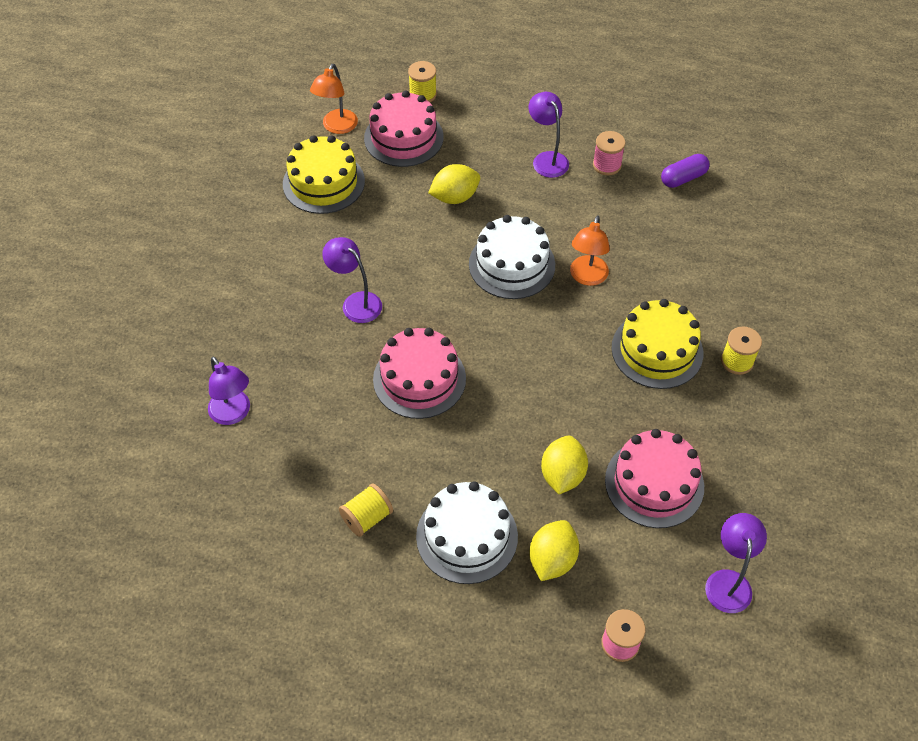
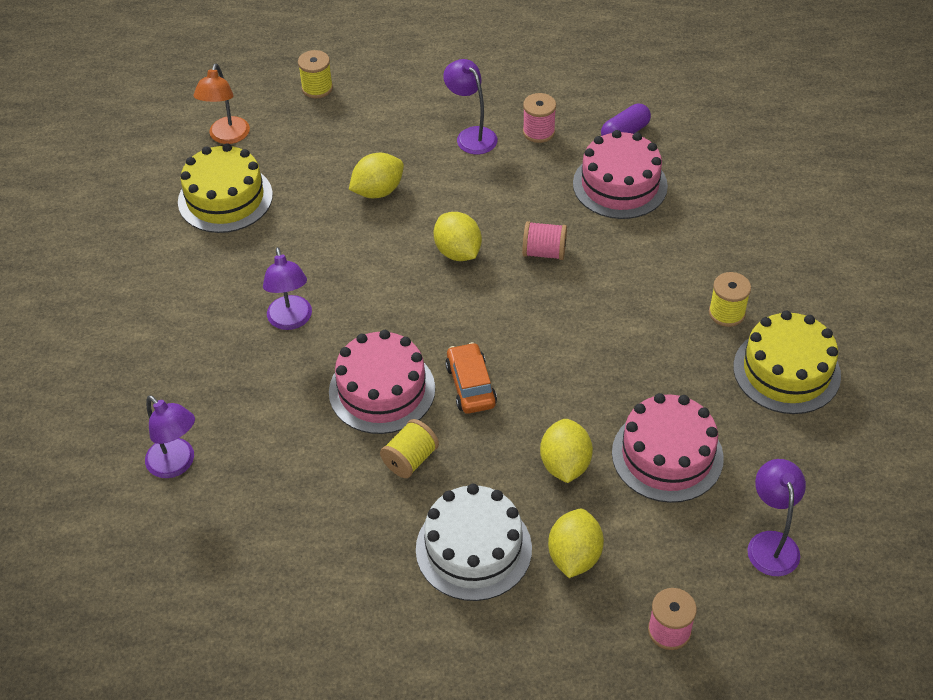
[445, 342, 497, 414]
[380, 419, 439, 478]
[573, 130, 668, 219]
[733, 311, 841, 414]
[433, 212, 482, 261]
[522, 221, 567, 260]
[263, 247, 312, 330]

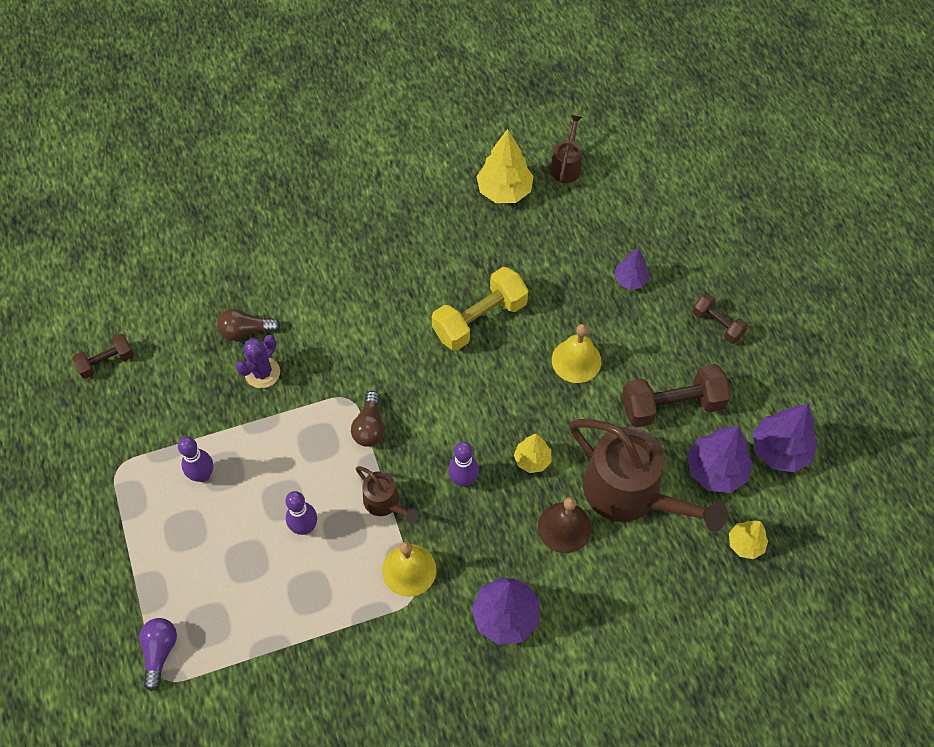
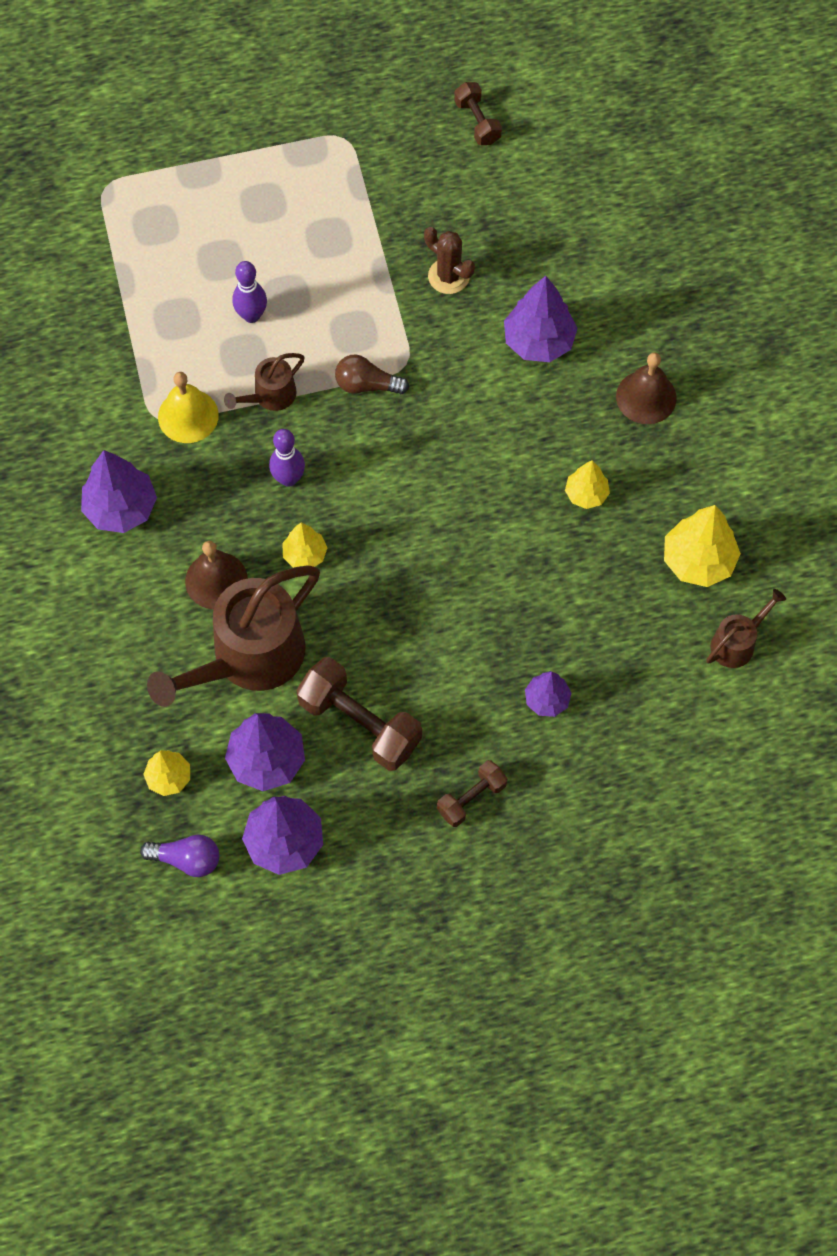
[178, 437, 213, 482] (first image)
[217, 309, 280, 341] (first image)
[432, 267, 528, 351] (first image)
[552, 324, 602, 383] (first image)
[504, 276, 577, 362]
[565, 460, 610, 509]
[616, 353, 677, 424]
[140, 835, 219, 877]
[424, 227, 475, 294]
[706, 589, 786, 668]
[296, 657, 422, 771]

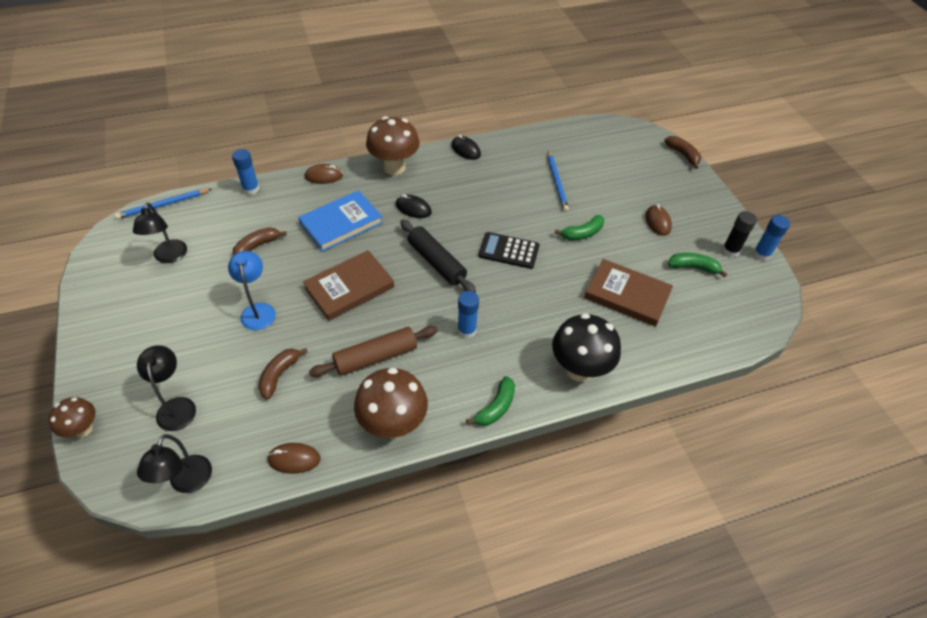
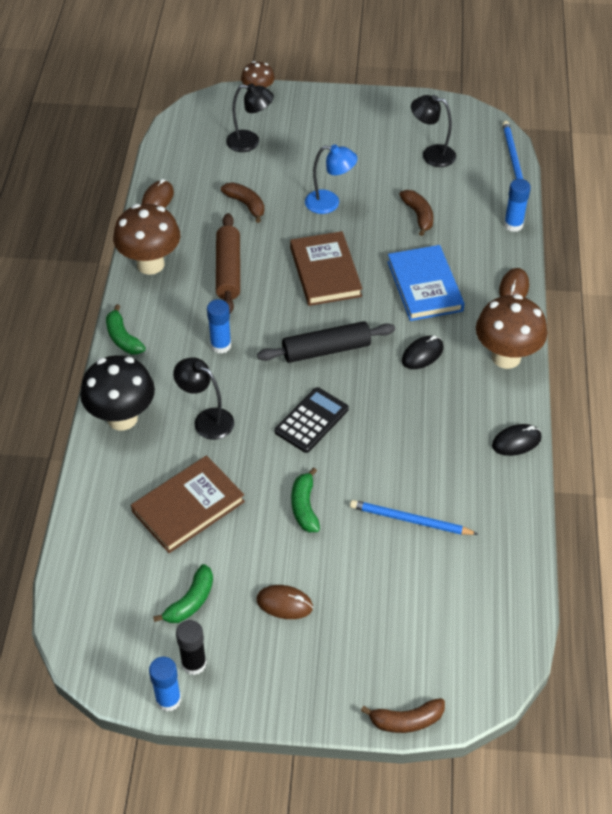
[173, 357, 234, 440]

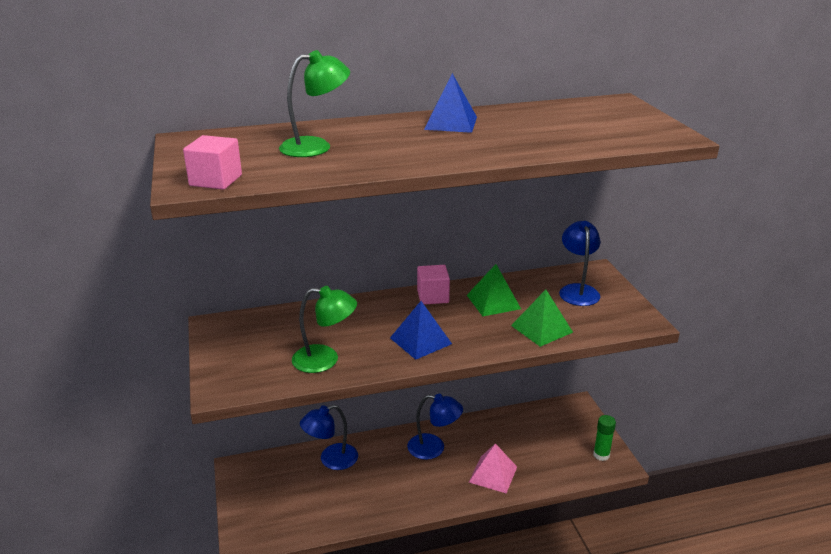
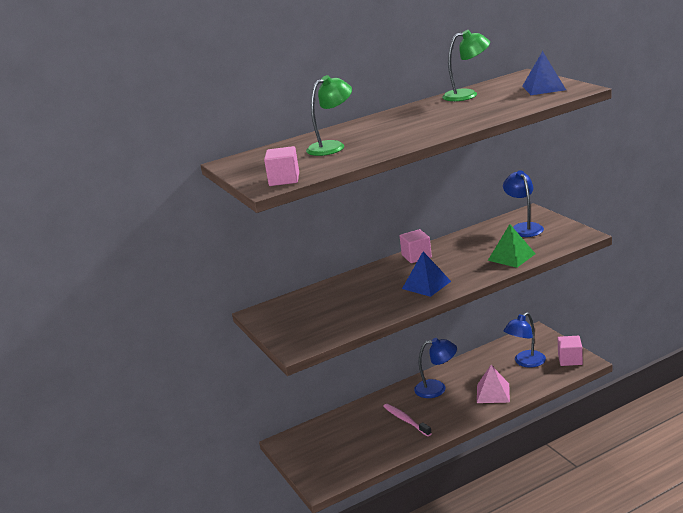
[467, 264, 521, 316] (first image)
[383, 404, 432, 436]
[442, 30, 490, 101]
[504, 312, 546, 368]
[522, 51, 566, 95]
[557, 336, 583, 366]

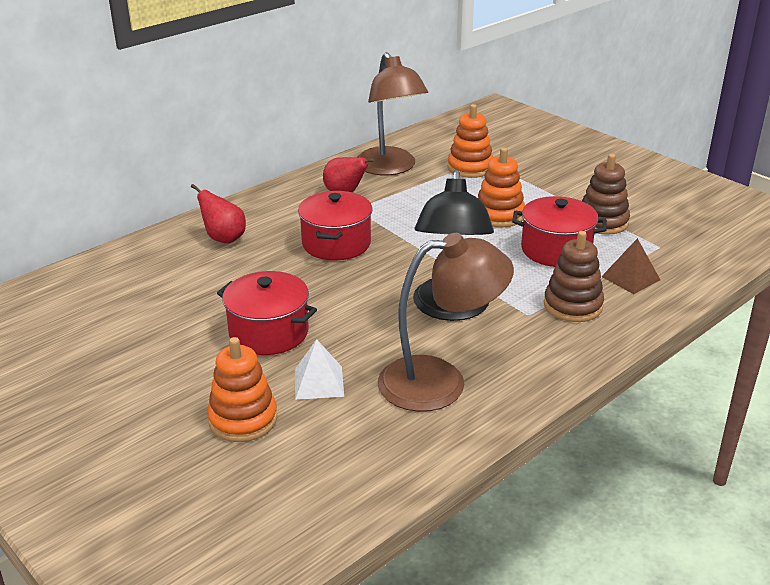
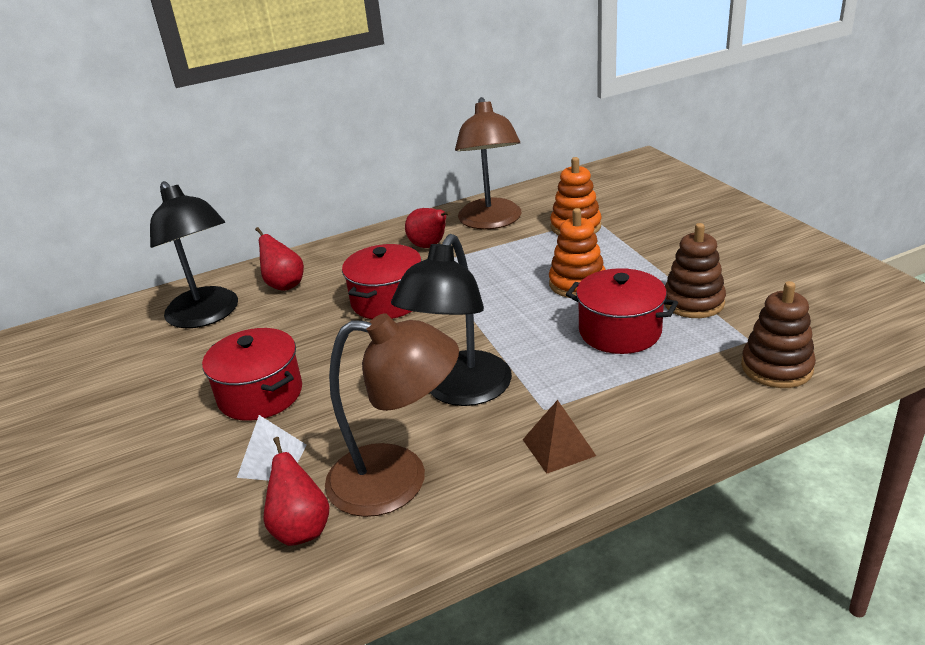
[207, 337, 278, 442] (first image)
[150, 181, 238, 328]
[264, 437, 329, 546]
[741, 281, 816, 388]
[523, 400, 596, 474]

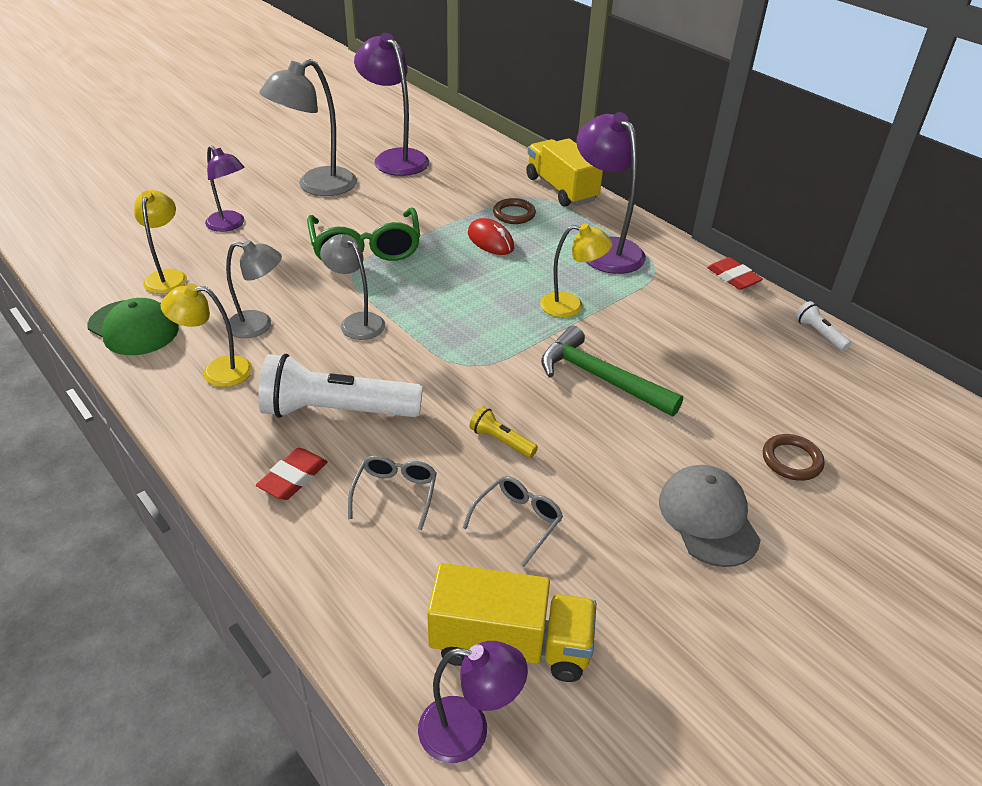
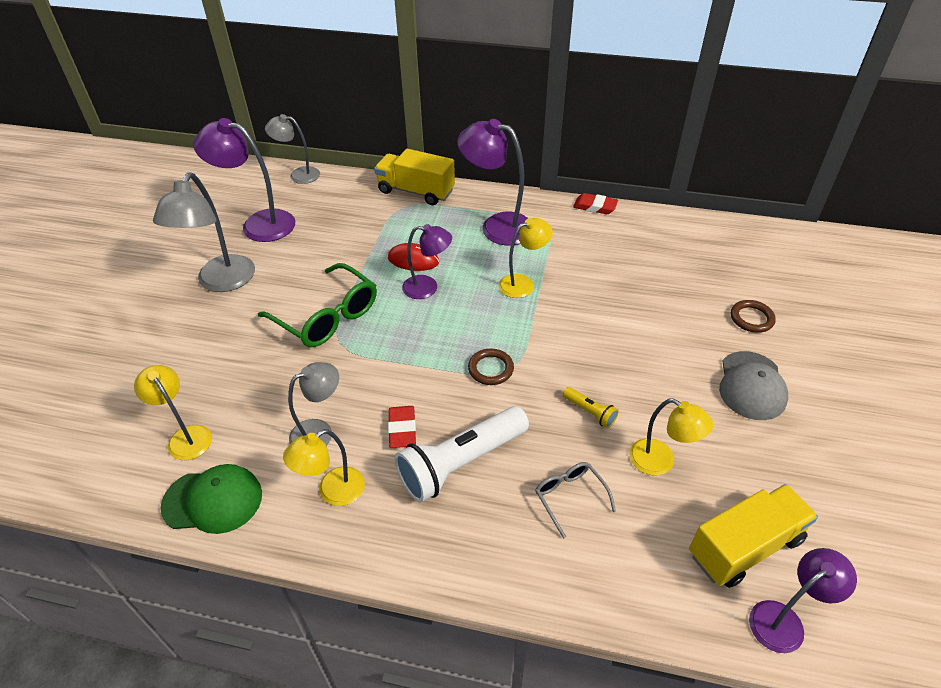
[541, 326, 683, 416] (first image)
[795, 301, 851, 351] (first image)
[402, 224, 452, 299]
[388, 406, 416, 448]
[265, 114, 320, 184]
[468, 348, 514, 385]
[629, 399, 713, 475]
[563, 387, 619, 428]
[719, 351, 788, 420]

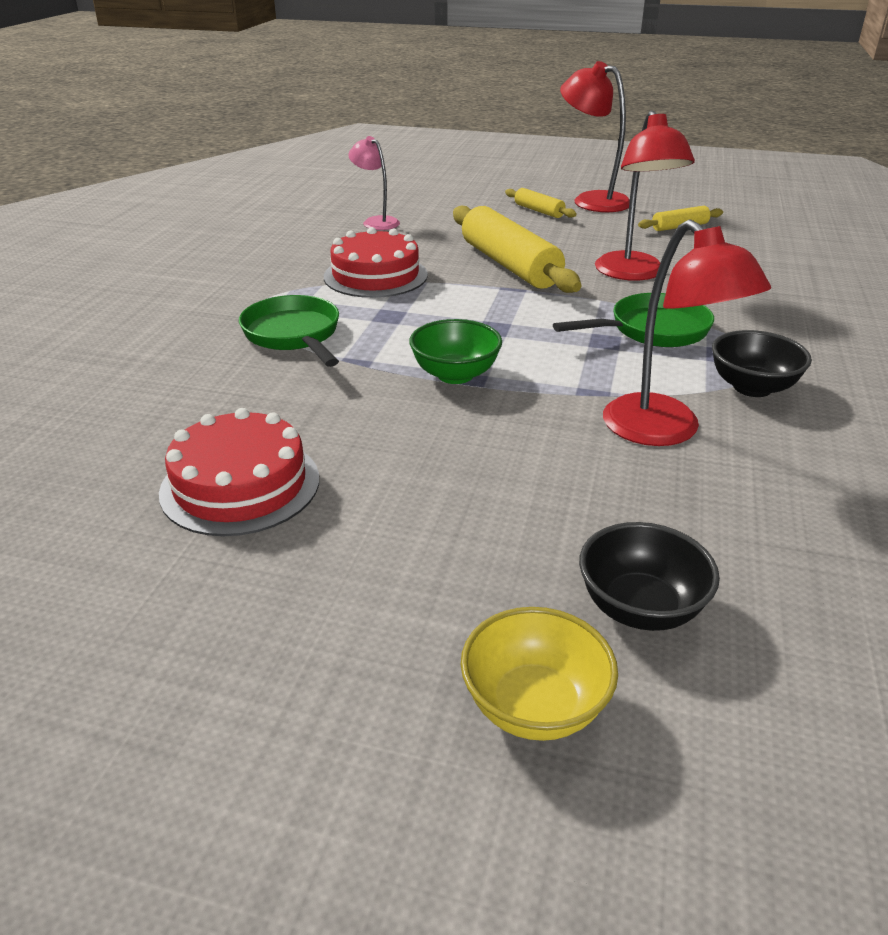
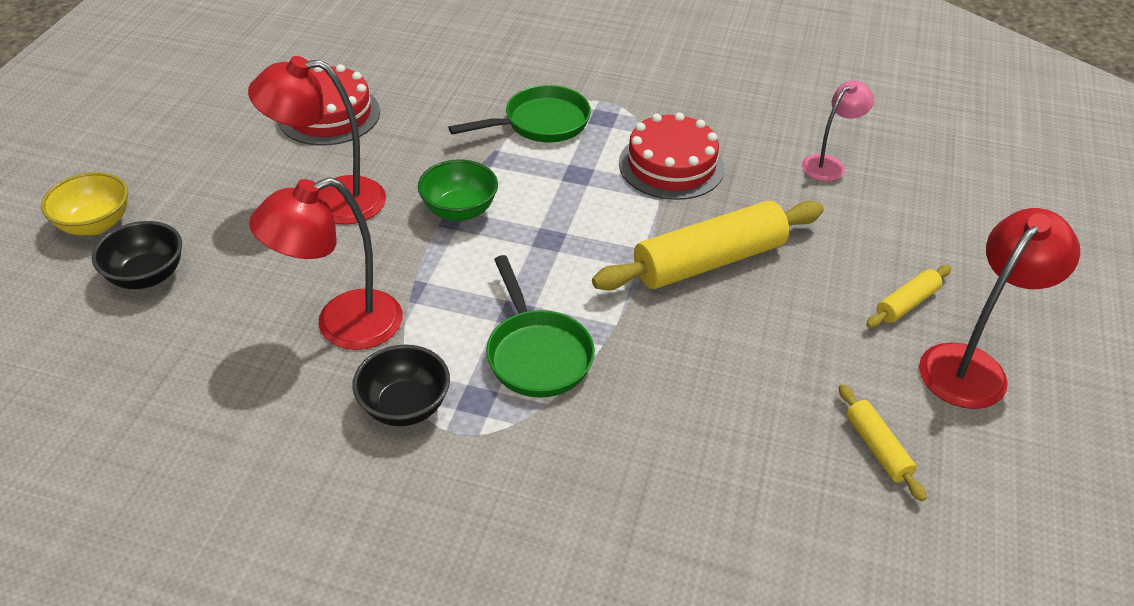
[248, 56, 386, 225]

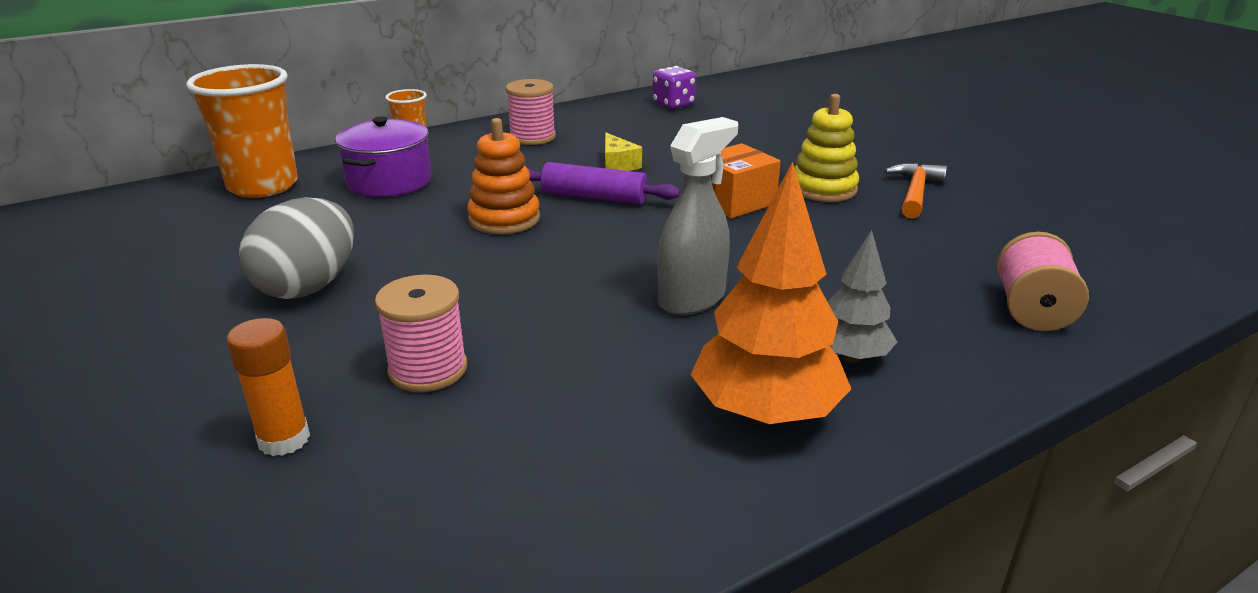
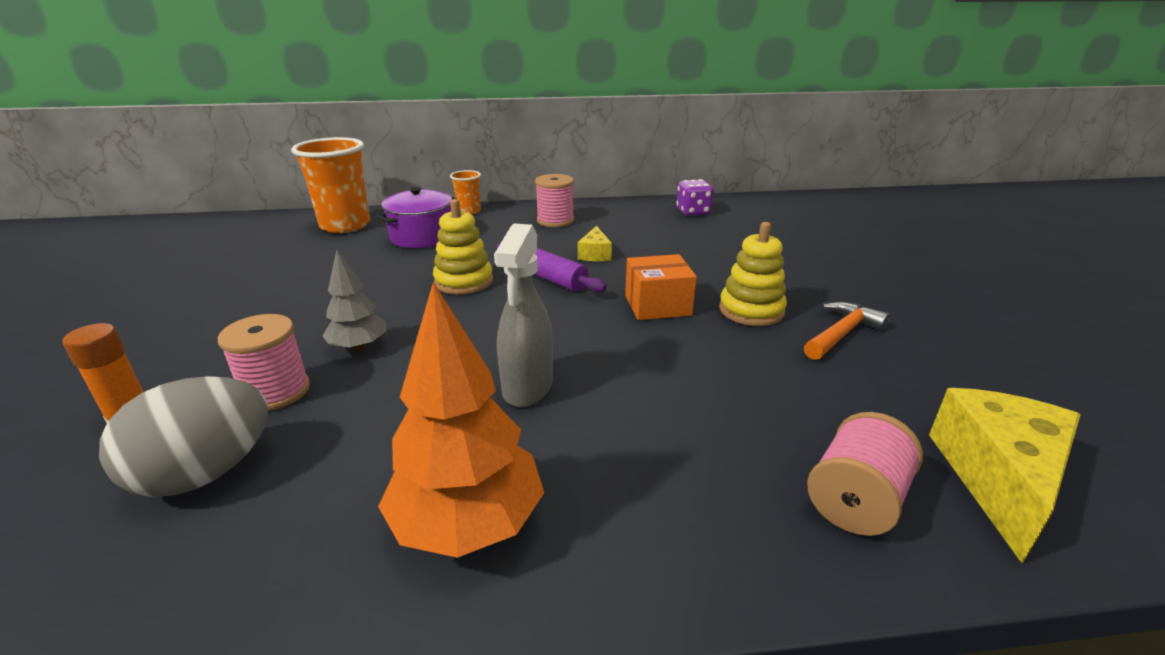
[929, 388, 1081, 564]
[99, 376, 269, 497]
[322, 250, 386, 351]
[433, 199, 493, 295]
[494, 223, 553, 407]

